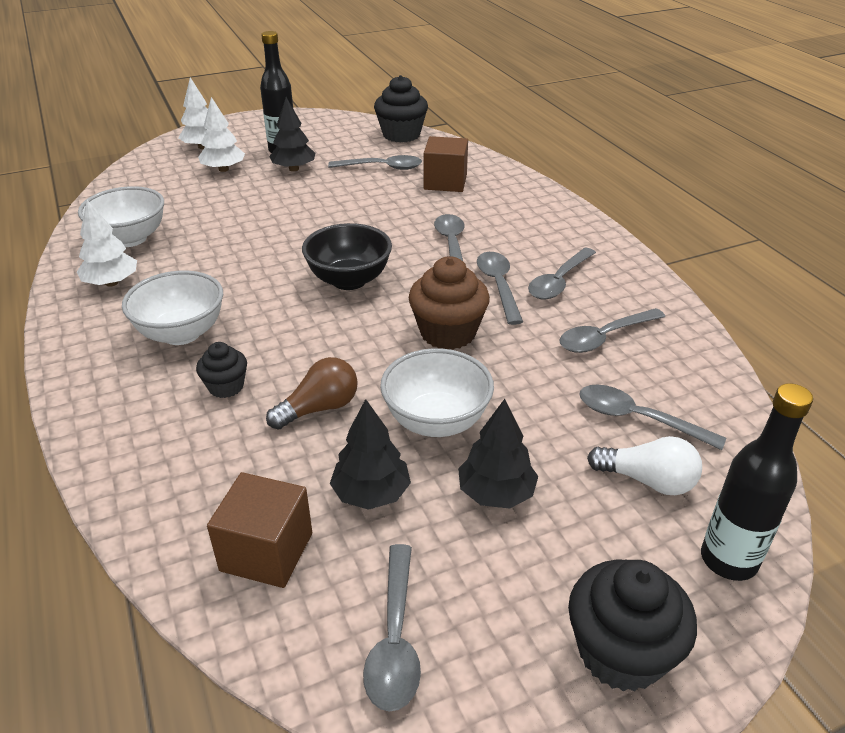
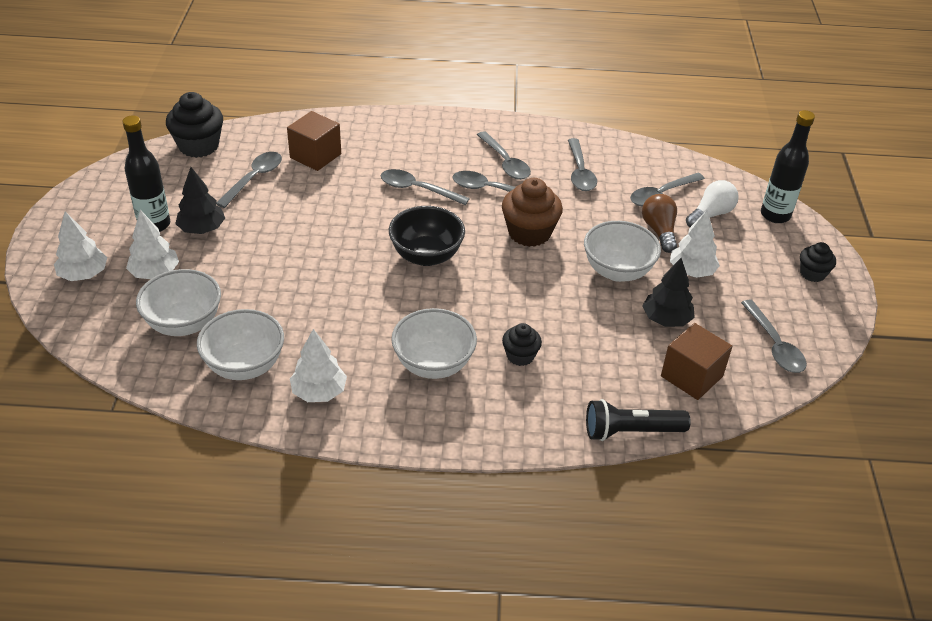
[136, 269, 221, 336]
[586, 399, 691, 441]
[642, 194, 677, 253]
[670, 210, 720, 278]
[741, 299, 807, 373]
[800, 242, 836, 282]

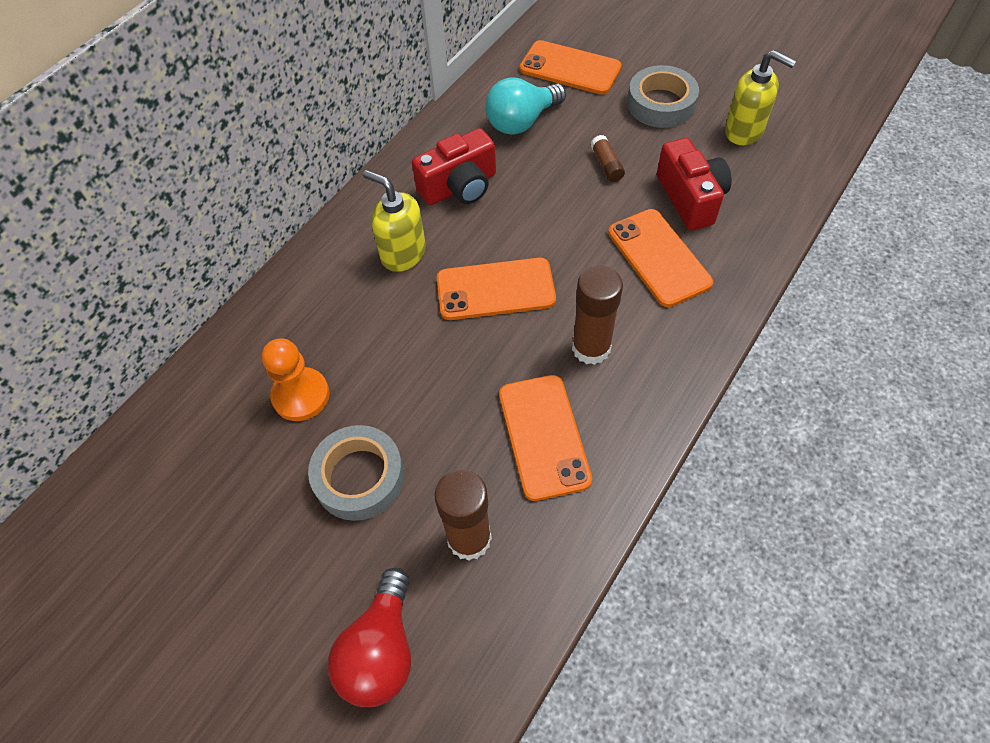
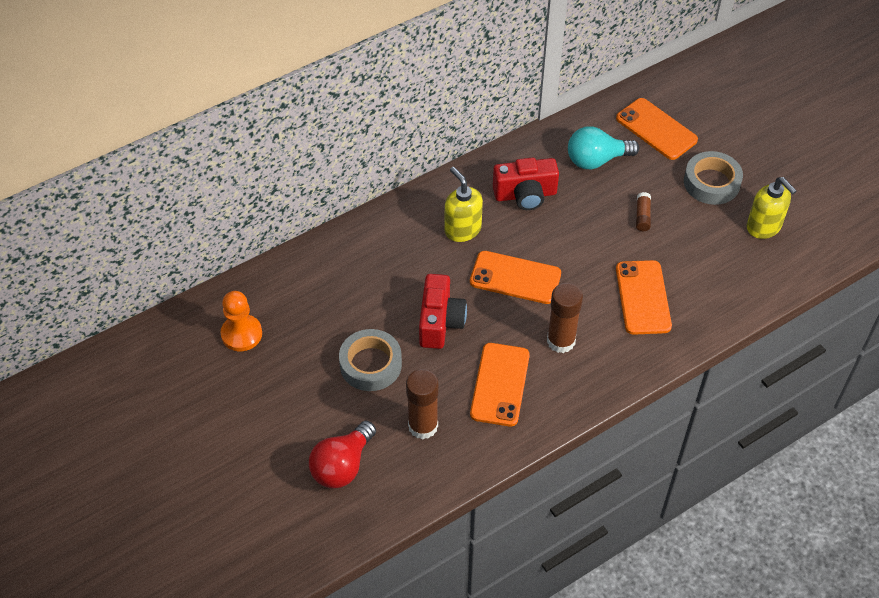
[220, 291, 262, 351]
[419, 274, 467, 349]

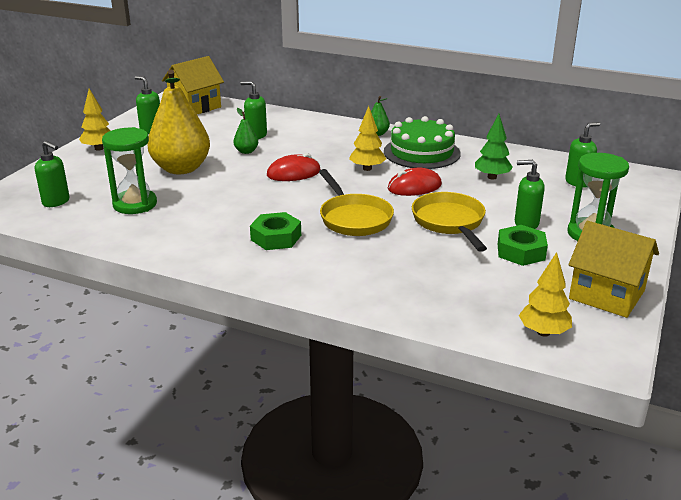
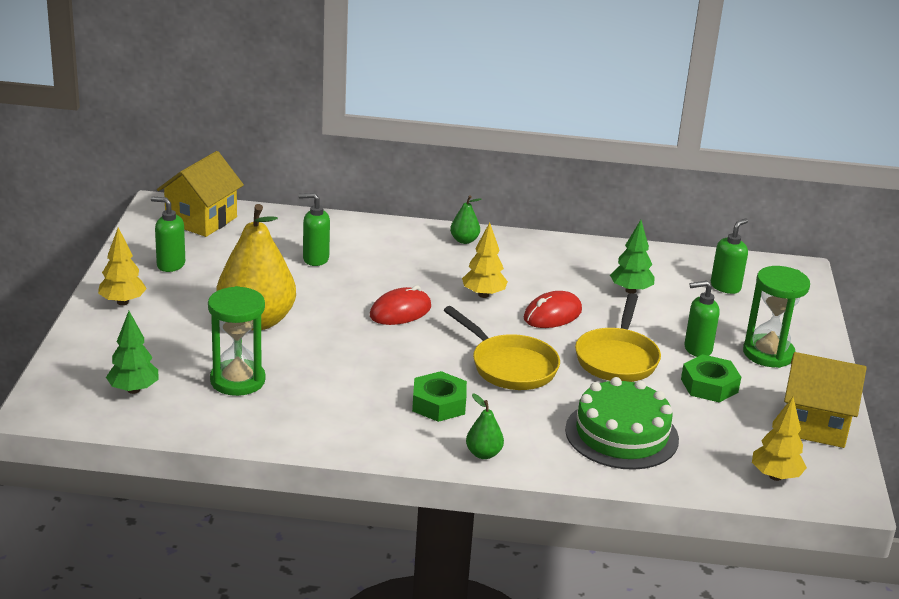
[466, 393, 504, 459]
[565, 377, 679, 470]
[106, 311, 159, 394]
[575, 293, 661, 382]

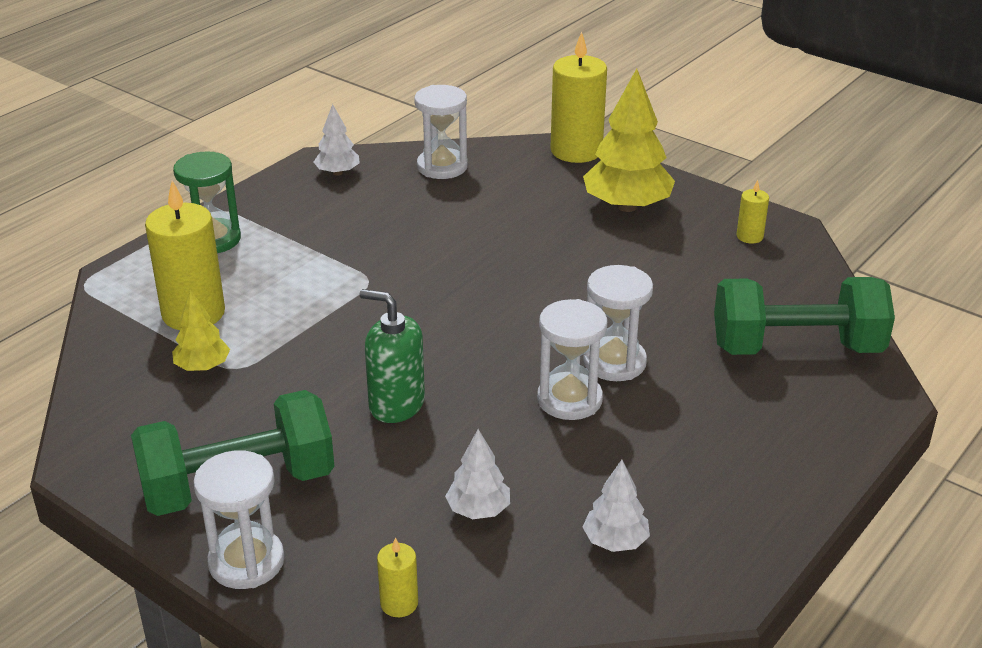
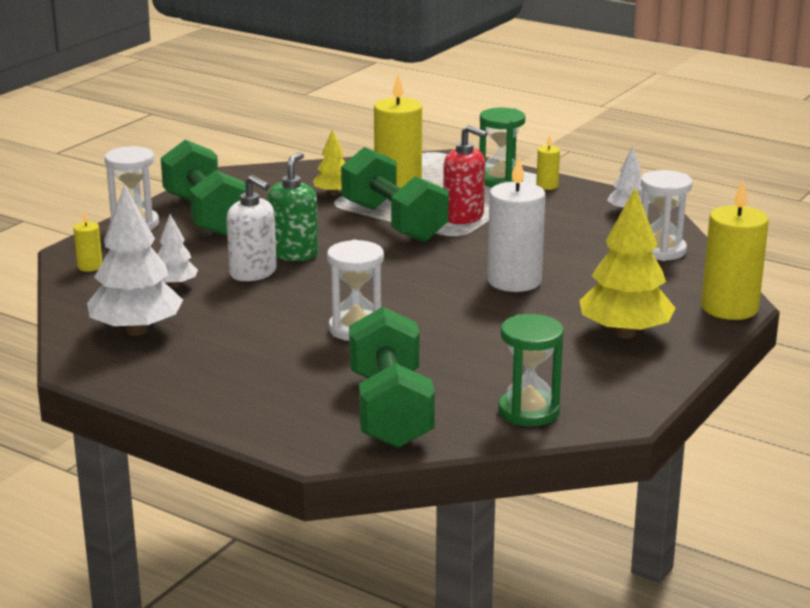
[537, 299, 607, 420] (first image)
[226, 175, 277, 281]
[341, 147, 449, 242]
[443, 125, 487, 224]
[487, 156, 545, 292]
[498, 314, 564, 426]
[536, 135, 560, 190]
[87, 185, 183, 336]

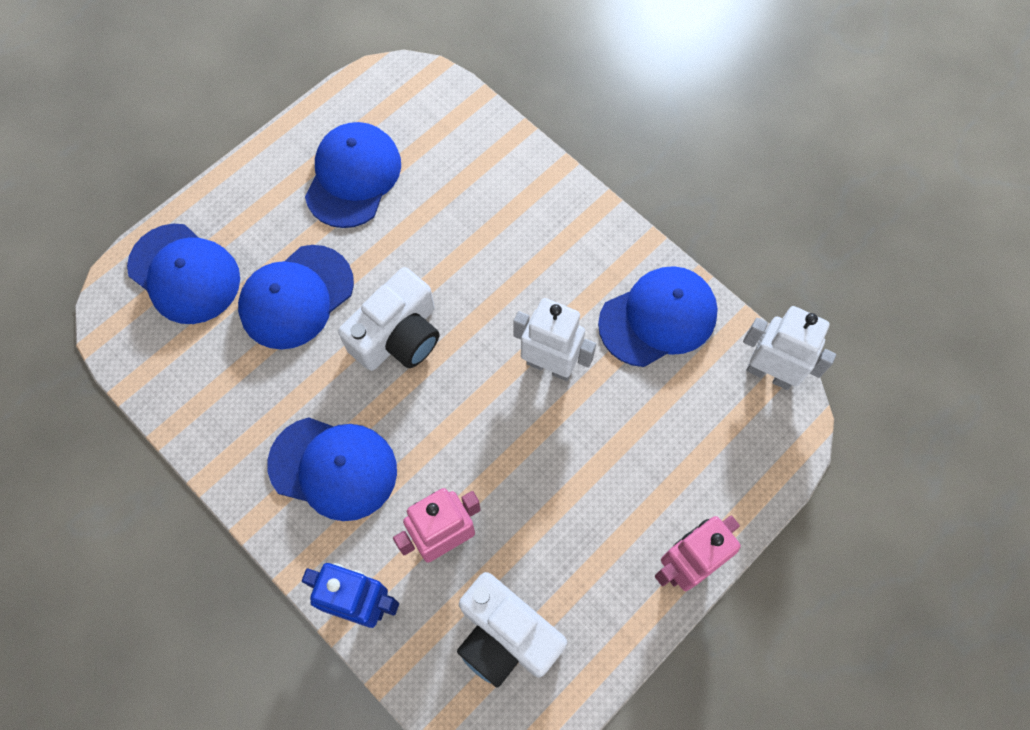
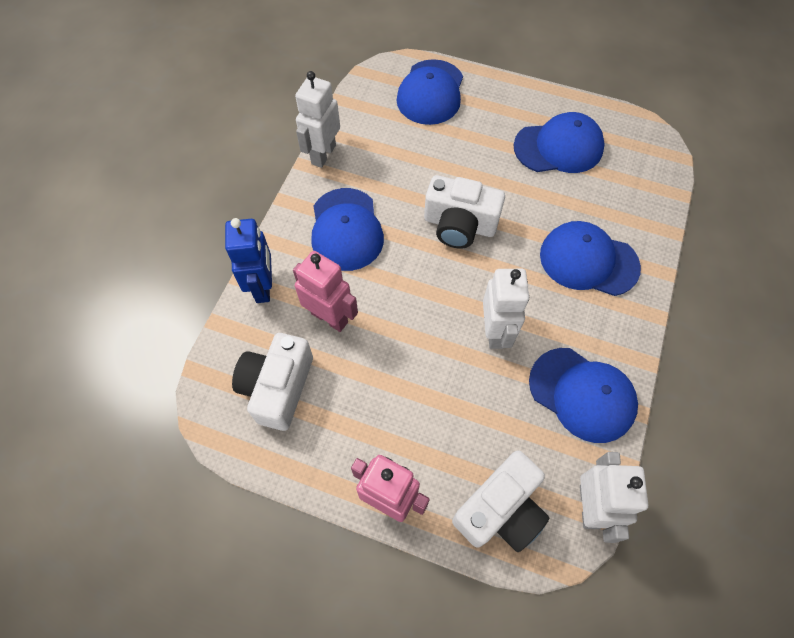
[295, 71, 340, 168]
[452, 450, 549, 552]
[540, 221, 641, 296]

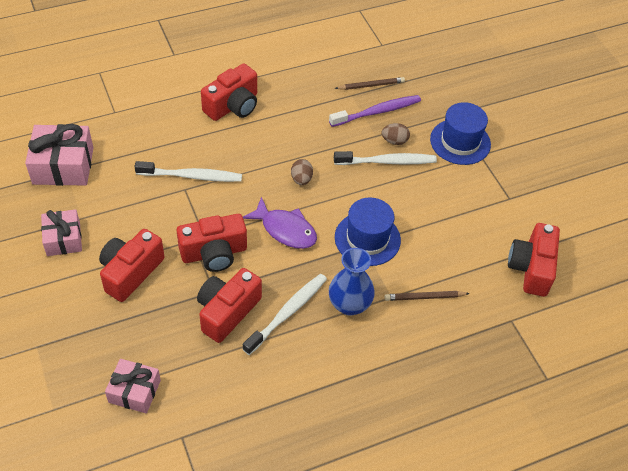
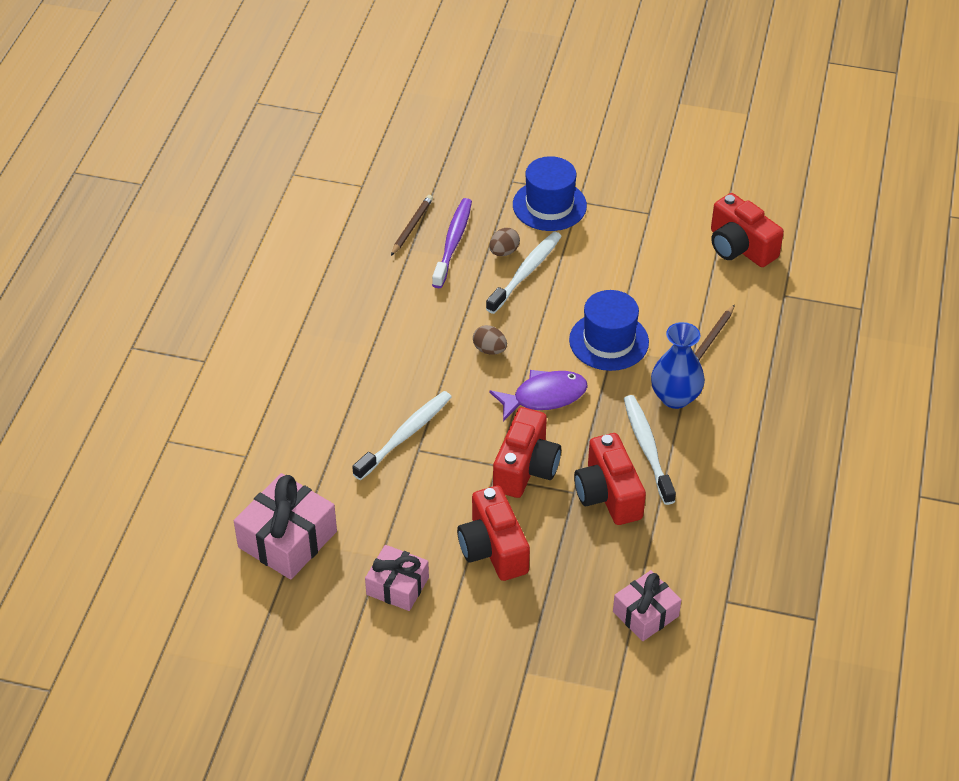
[201, 63, 257, 121] (first image)

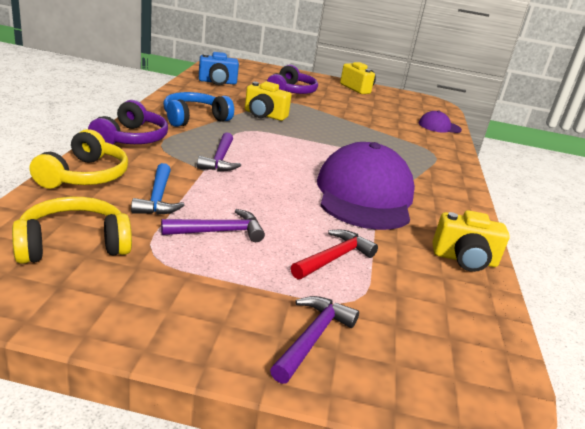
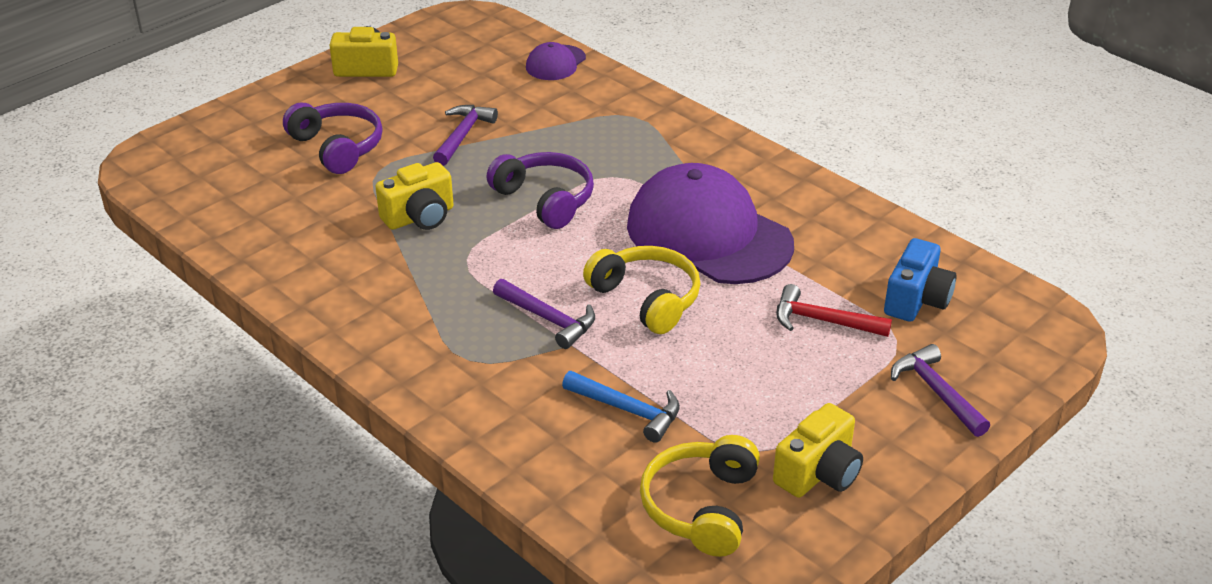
[163, 92, 234, 127] (first image)
[583, 246, 700, 334]
[486, 152, 594, 229]
[433, 105, 498, 166]
[884, 238, 957, 322]
[773, 403, 863, 498]
[776, 284, 892, 337]

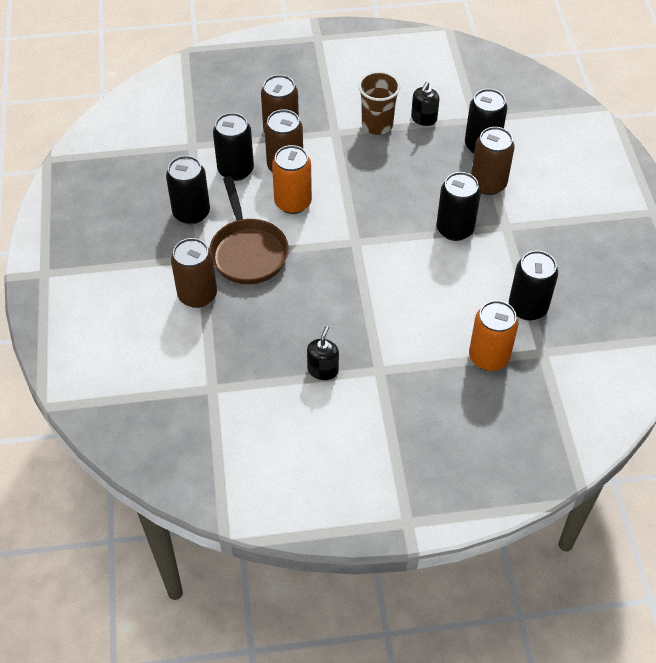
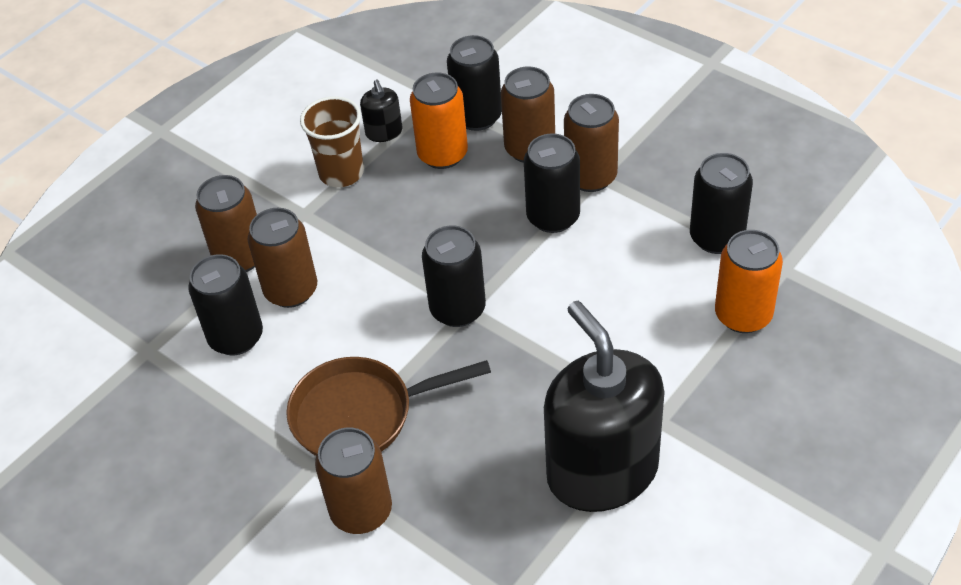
[564, 94, 619, 192]
[422, 225, 486, 327]
[410, 73, 468, 169]
[286, 357, 491, 456]
[544, 301, 665, 512]

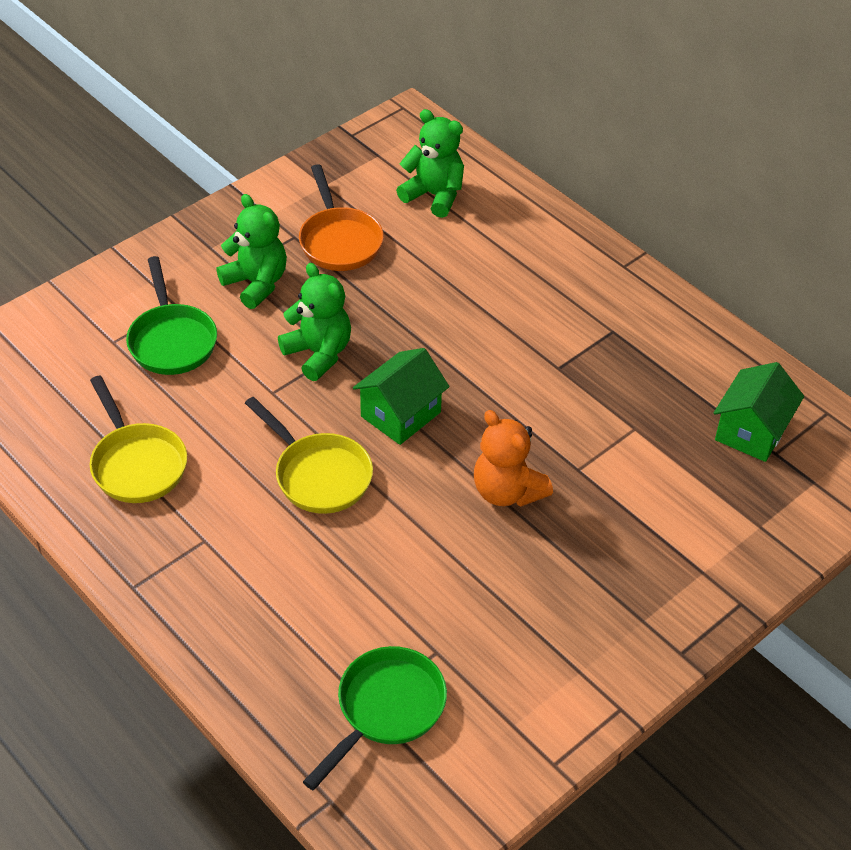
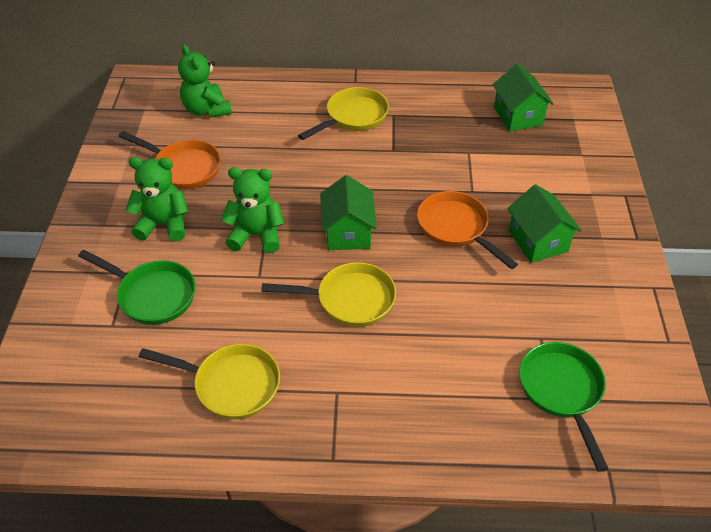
[298, 87, 389, 140]
[507, 184, 582, 263]
[417, 191, 518, 269]
[178, 44, 232, 117]

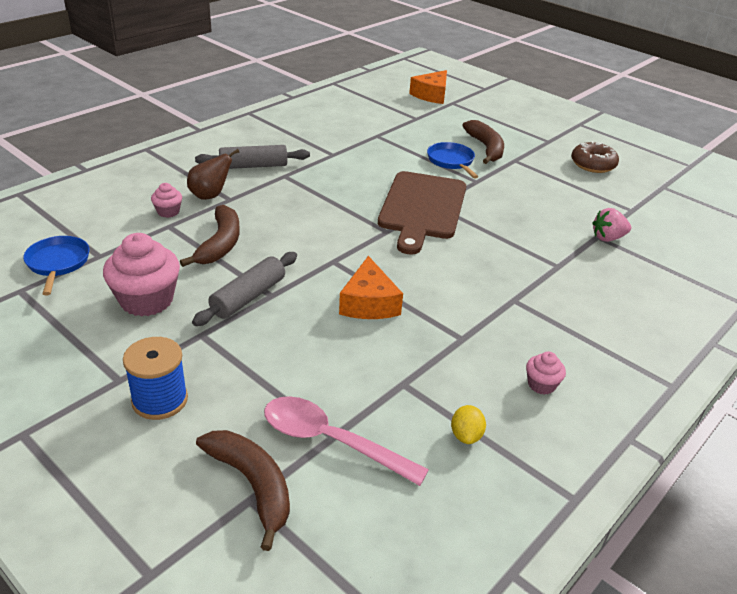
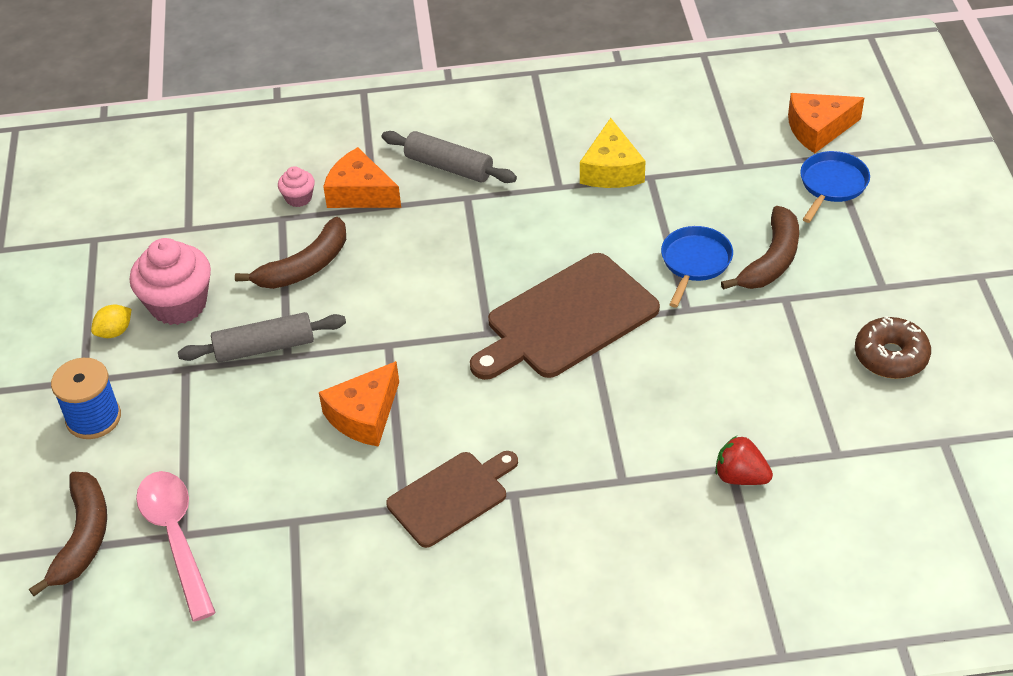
[526, 351, 566, 395] (first image)
[386, 451, 518, 548]
[580, 118, 645, 188]
[800, 151, 870, 223]
[91, 304, 131, 338]
[323, 147, 401, 208]
[716, 436, 773, 485]

